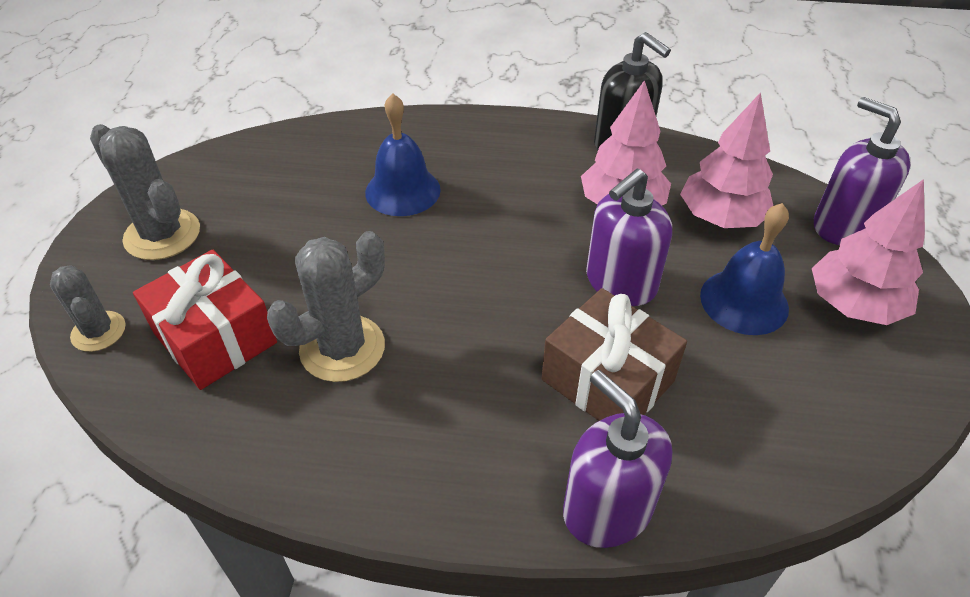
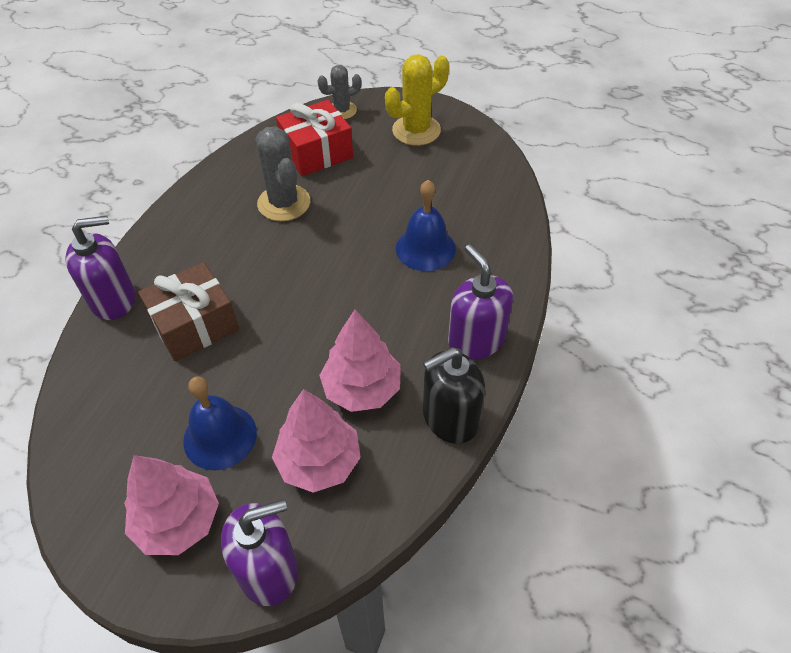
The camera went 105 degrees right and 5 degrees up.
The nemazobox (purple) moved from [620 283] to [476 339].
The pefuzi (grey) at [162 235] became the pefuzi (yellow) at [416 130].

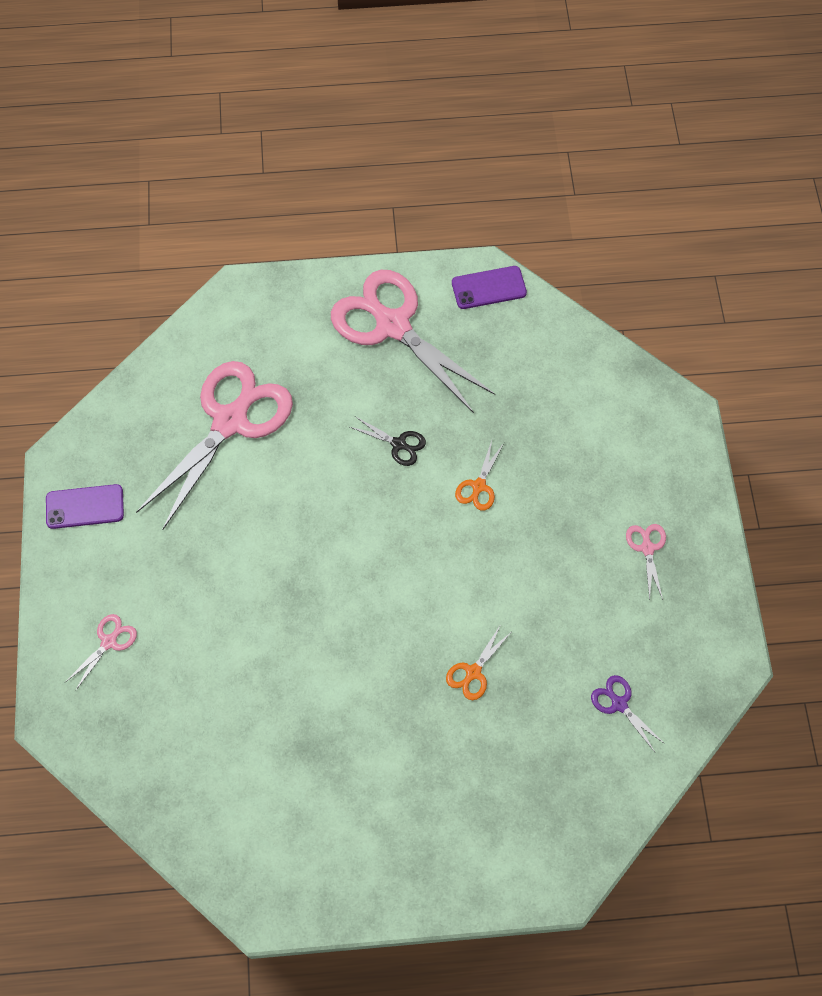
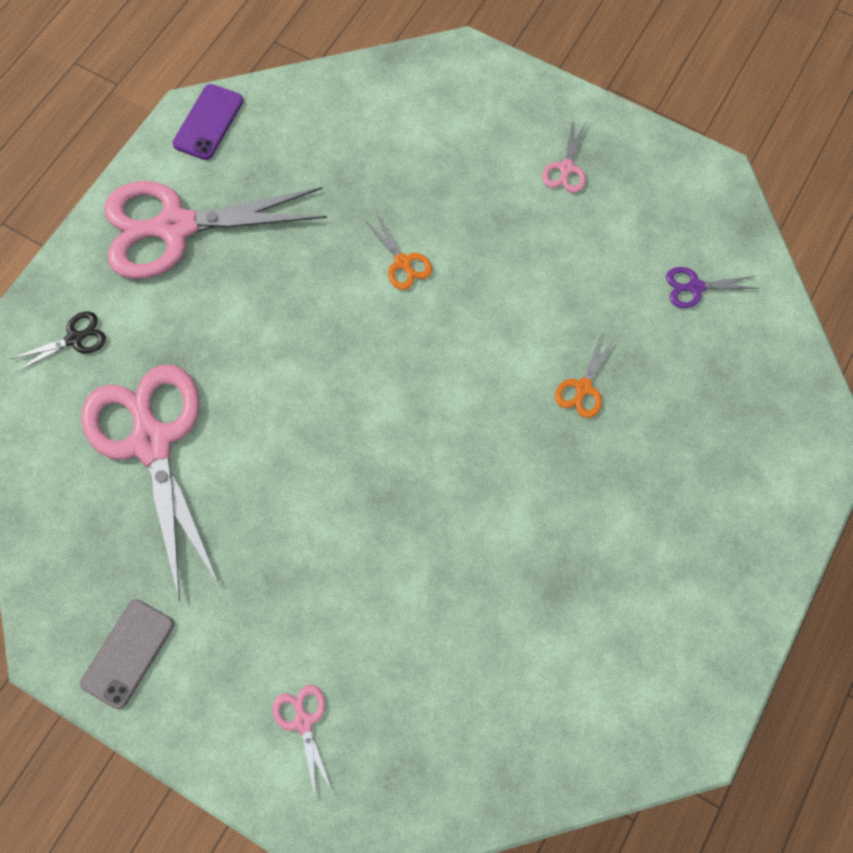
The camera went 55 degrees left and 5 degrees up.
The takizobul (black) moved from [399 444] to [75 339].
The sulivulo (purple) at [85 506] became the sulivulo (grey) at [128 653].
The takizobul (orange) at [473 672] turned 45 degrees clockwise.
The takizobul (pink) at [647 548] turned 105 degrees counterclockwise.

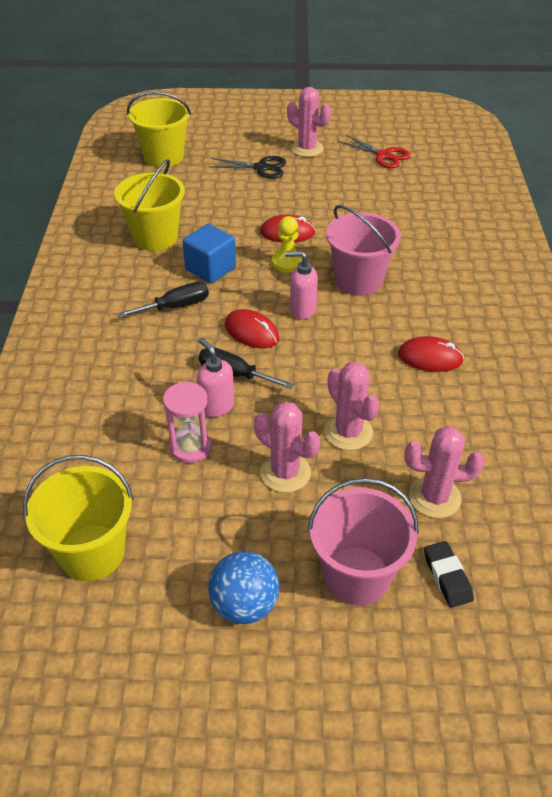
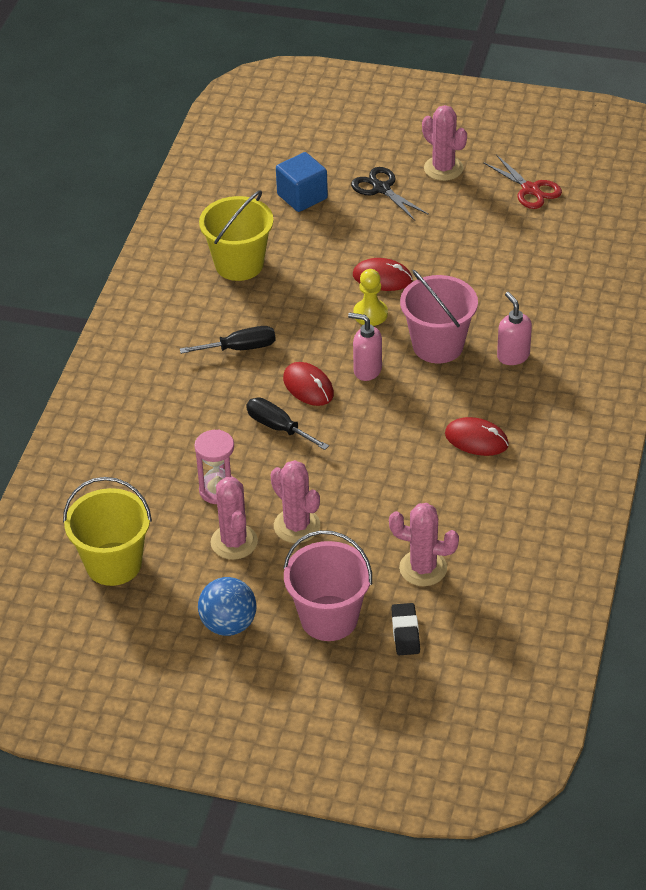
The camera went 15 degrees right and 0 degrees up.
The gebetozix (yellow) at [163 157] disappeared.
The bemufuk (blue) moved from [210 269] to [302 197].
The nemazobox (pink) moved from [216 406] to [513 356].
The pefuzi (pink) moved from [348 432] to [234 542].
The takizobul (black) at [261 168] turned 150 degrees counterclockwise.

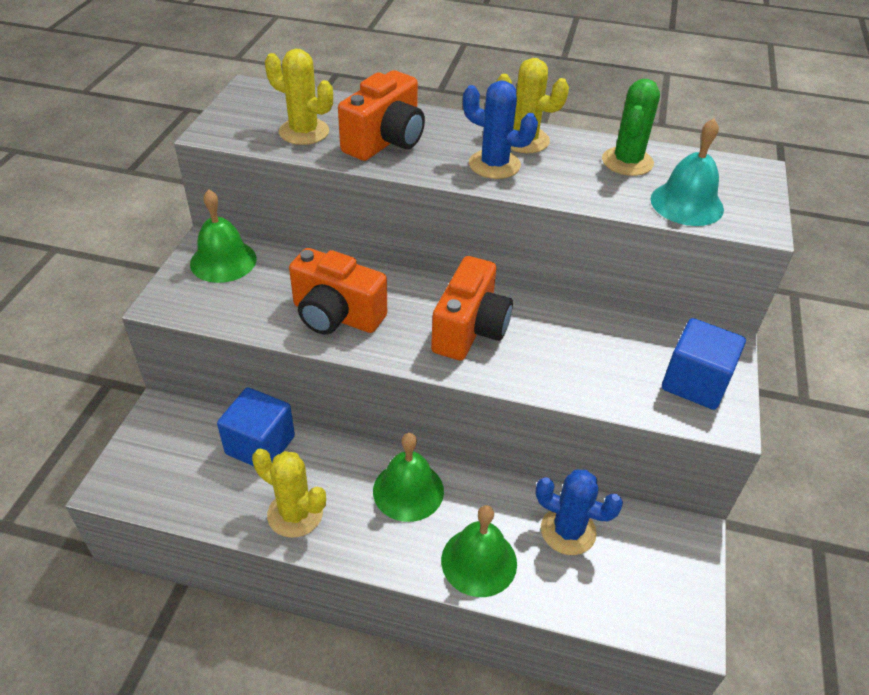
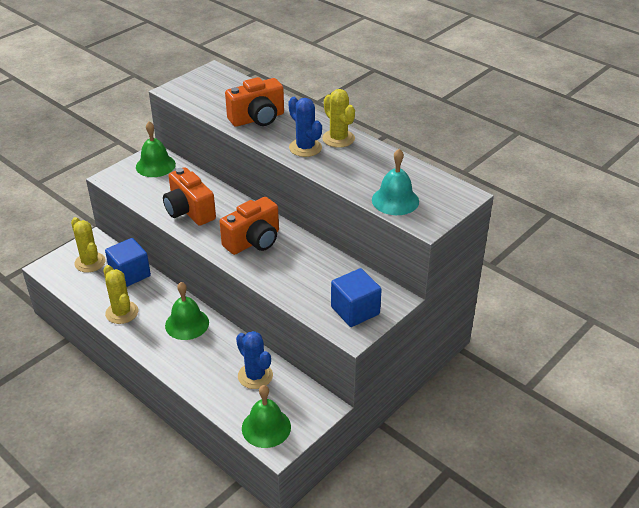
The camera went 30 degrees right and 5 degrees down.
The pefuzi (green) at [627 162] disappeared.
The pefuzi (yellow) moved from [304 132] to [90 262].
The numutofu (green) moved from [479 561] to [266 427].

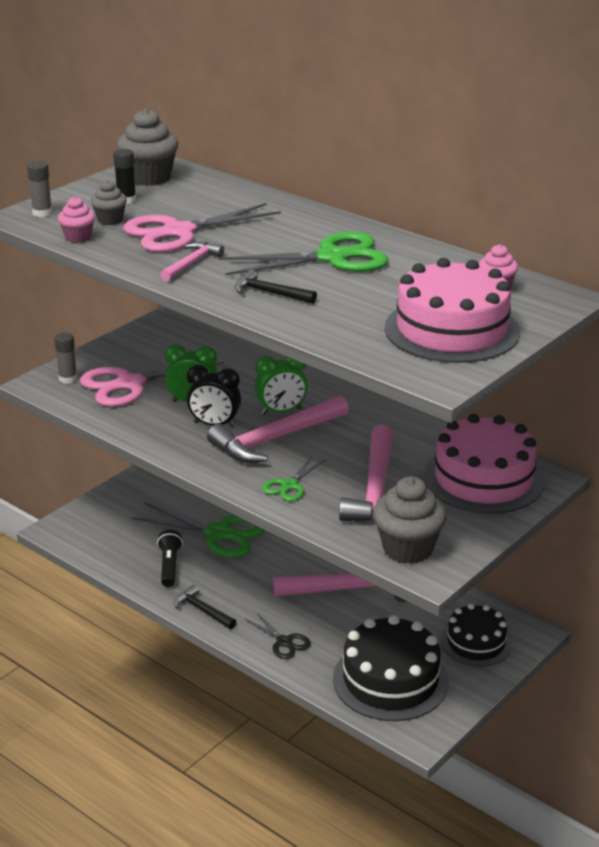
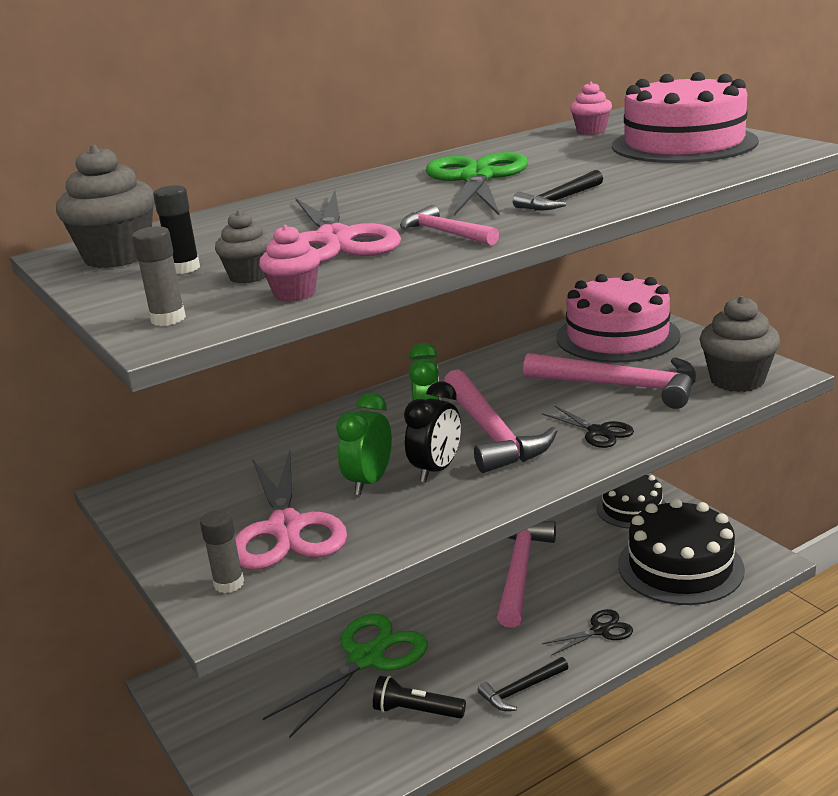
The camera went 70 degrees left and 5 degrees down.
The takizobul (green) at [289 485] became the takizobul (black) at [598 432].

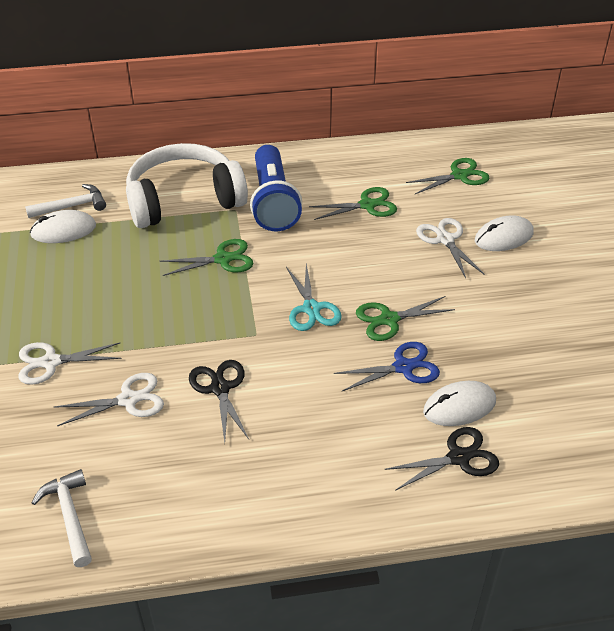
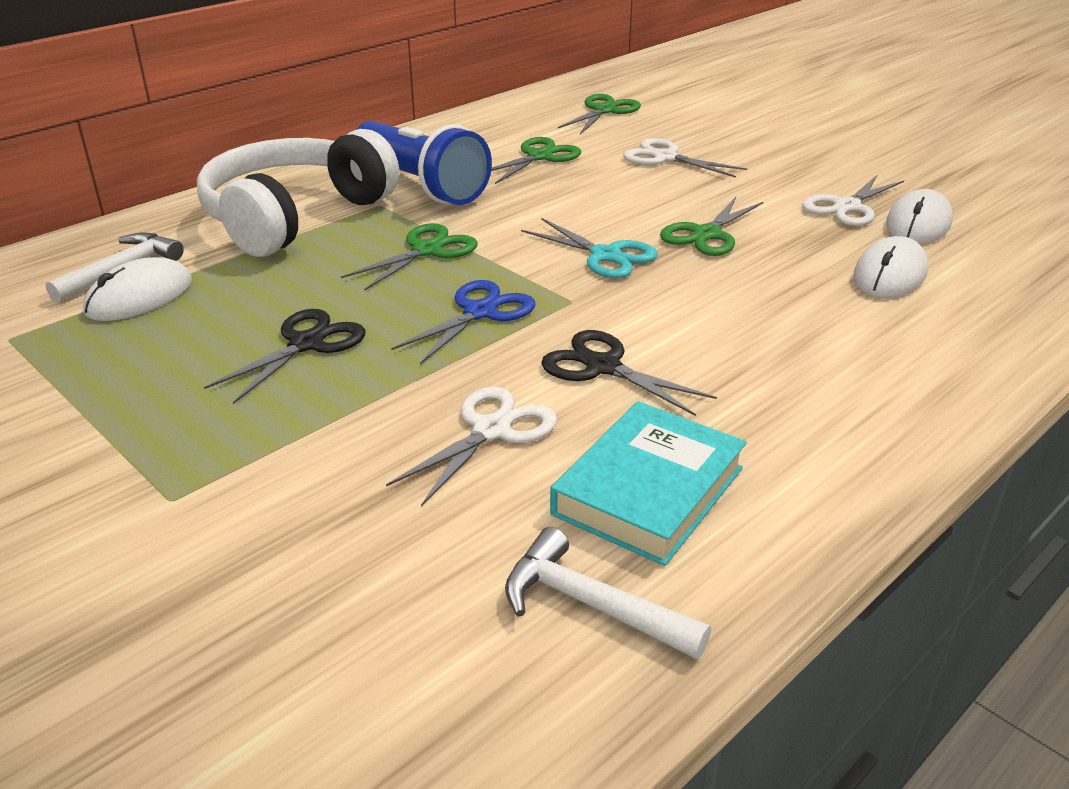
The camera went 35 degrees left and 10 degrees down.
The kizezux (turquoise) at [648 491] appeared.
The takizobul (white) moved from [51 362] to [847 207].
The takizobul (blue) moved from [403 367] to [480 312].
The takizobul (black) moved from [458 457] to [306 344].
The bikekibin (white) moved from [503 237] to [918 224].

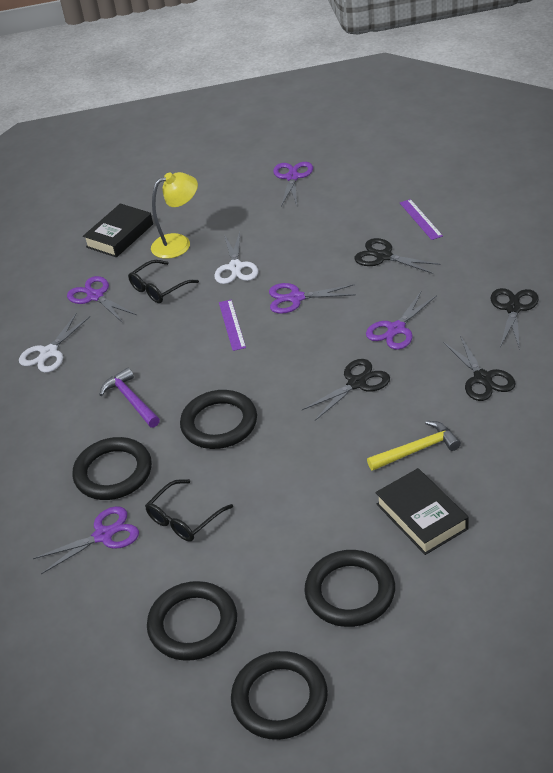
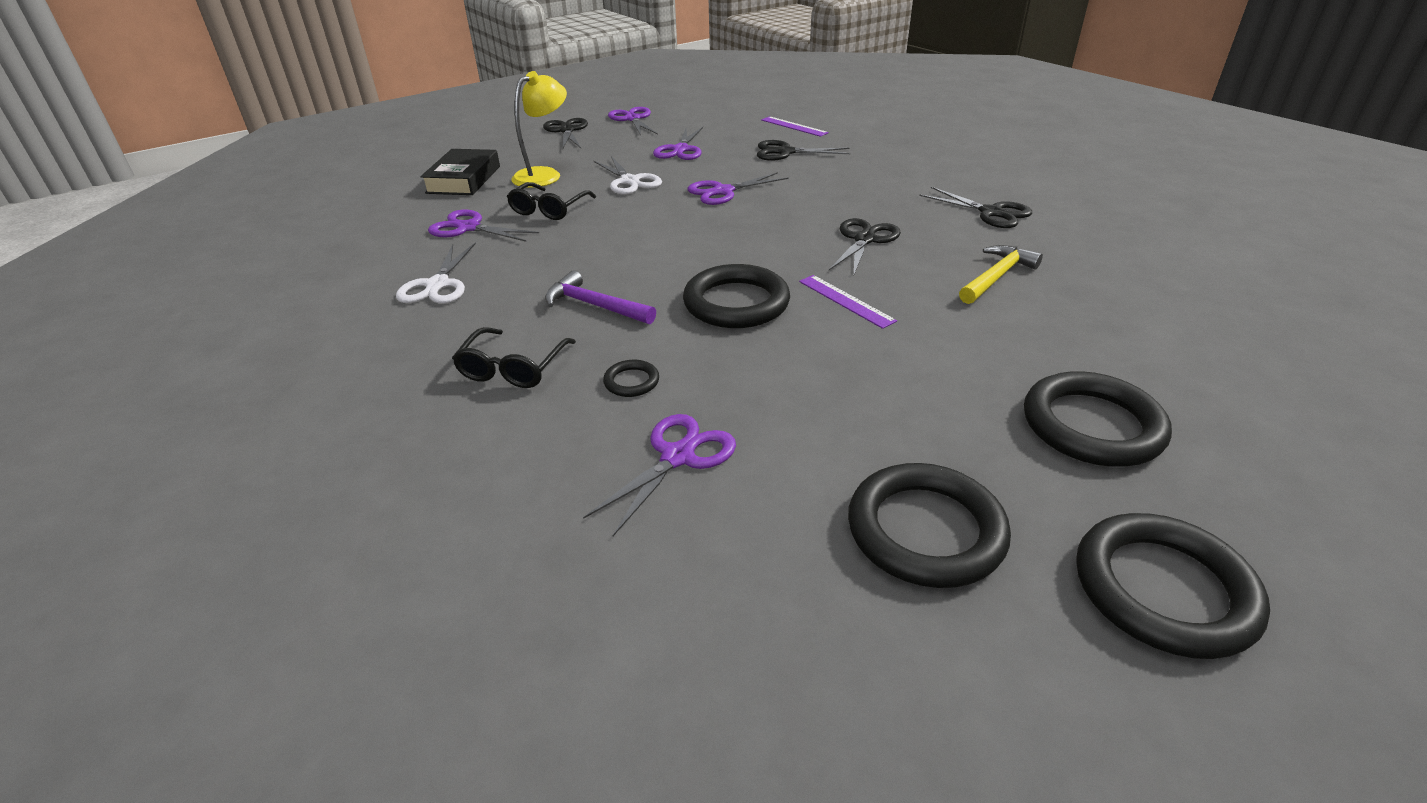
The camera went 30 degrees left and 5 degrees down.
The kizezux (black) at [422 516] disappeared.
The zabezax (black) moved from [184 519] to [513 368].
The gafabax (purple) moved from [232 325] to [846 301].
The takizobul (purple) moved from [396 329] to [680 150].
The takizobul (black) moved from [513 309] to [566 131].
The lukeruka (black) at [113 472] changed to 0.46 times the size.

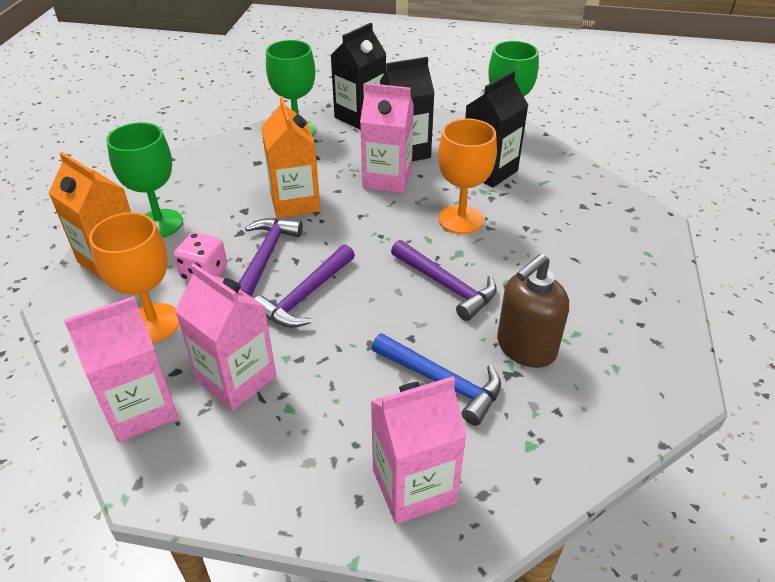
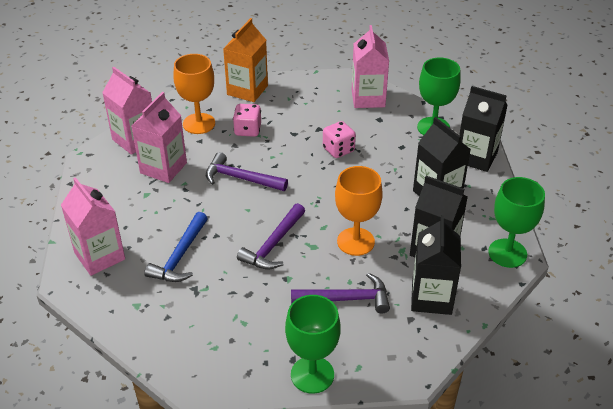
The camera went 75 degrees right and 0 degrees up.
The nemazobox (brown) at [525 347] disappeared.
The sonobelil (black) at [431 297] appeared.
The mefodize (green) moved from [159 224] to [312 375].
The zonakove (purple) moved from [266 257] to [346 299].
The sonobelil (pink) moved from [387 179] to [368 98].
The sonobelil (orange) at [295 202] was replaced by the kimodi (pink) at [338 150].

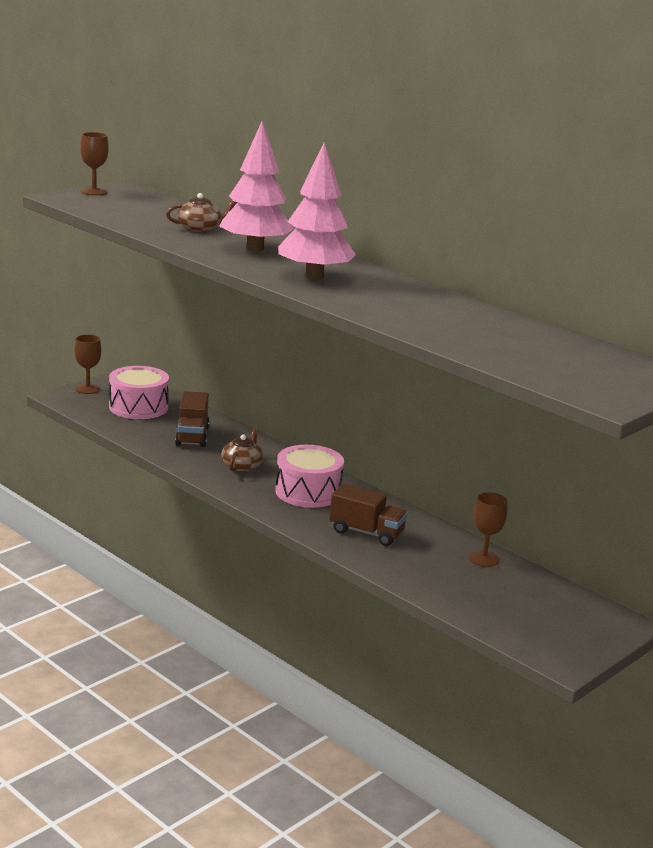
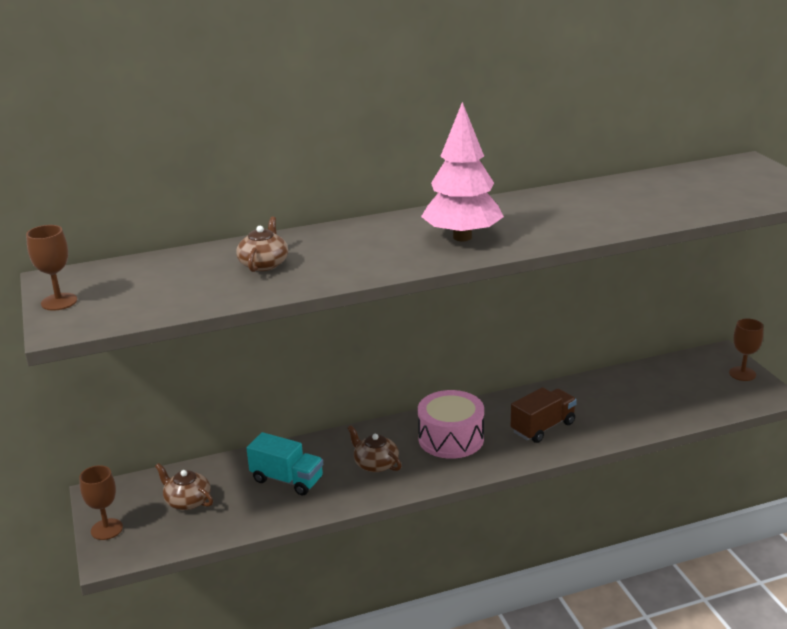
The camera went 60 degrees left and 5 degrees up.
The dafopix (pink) at [255 248] disappeared.
The mefodize (brown) moved from [484 559] to [742 374].
The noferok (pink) at [138 407] was replaced by the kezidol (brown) at [187 501].
The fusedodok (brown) at [192 436] became the fusedodok (turquoise) at [287 480].

